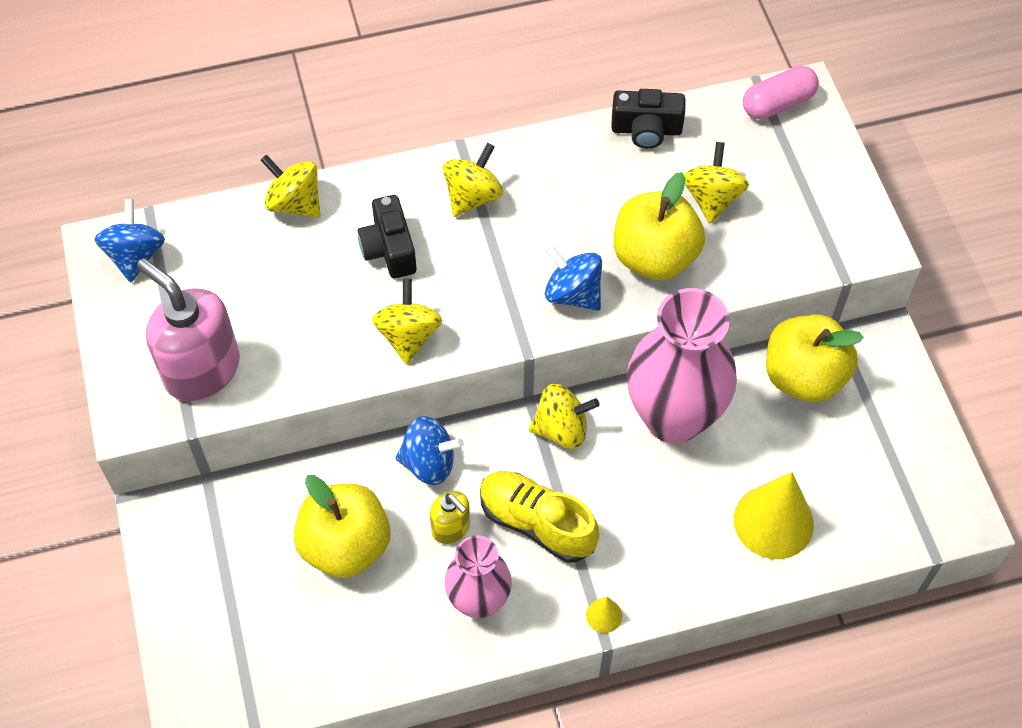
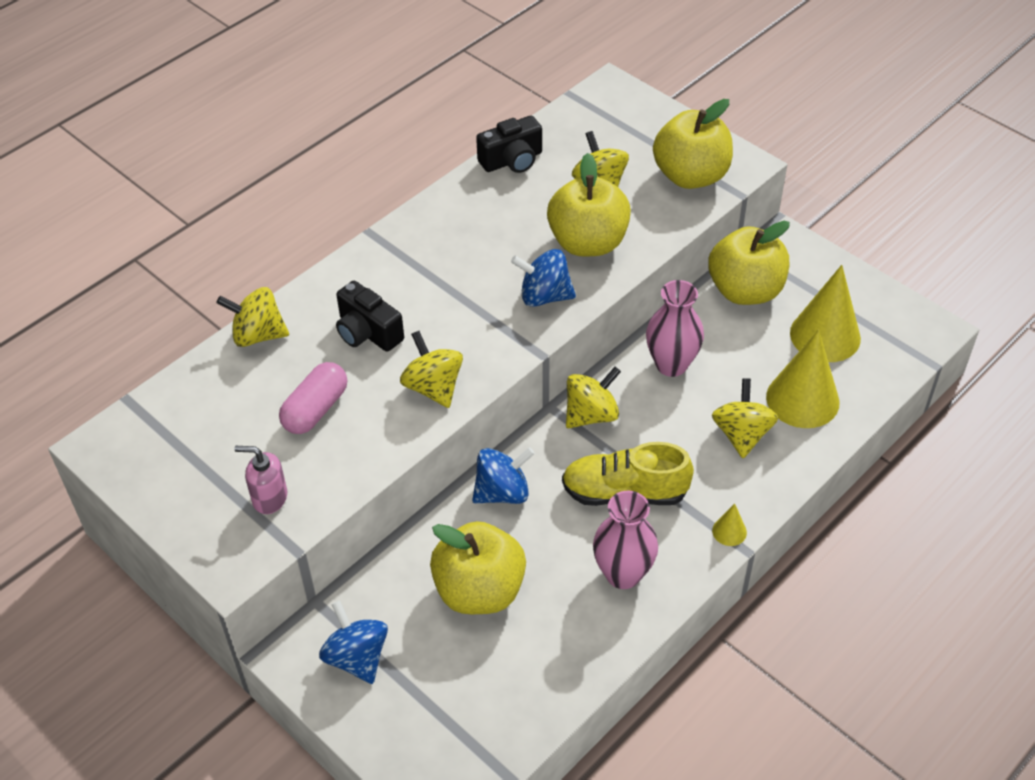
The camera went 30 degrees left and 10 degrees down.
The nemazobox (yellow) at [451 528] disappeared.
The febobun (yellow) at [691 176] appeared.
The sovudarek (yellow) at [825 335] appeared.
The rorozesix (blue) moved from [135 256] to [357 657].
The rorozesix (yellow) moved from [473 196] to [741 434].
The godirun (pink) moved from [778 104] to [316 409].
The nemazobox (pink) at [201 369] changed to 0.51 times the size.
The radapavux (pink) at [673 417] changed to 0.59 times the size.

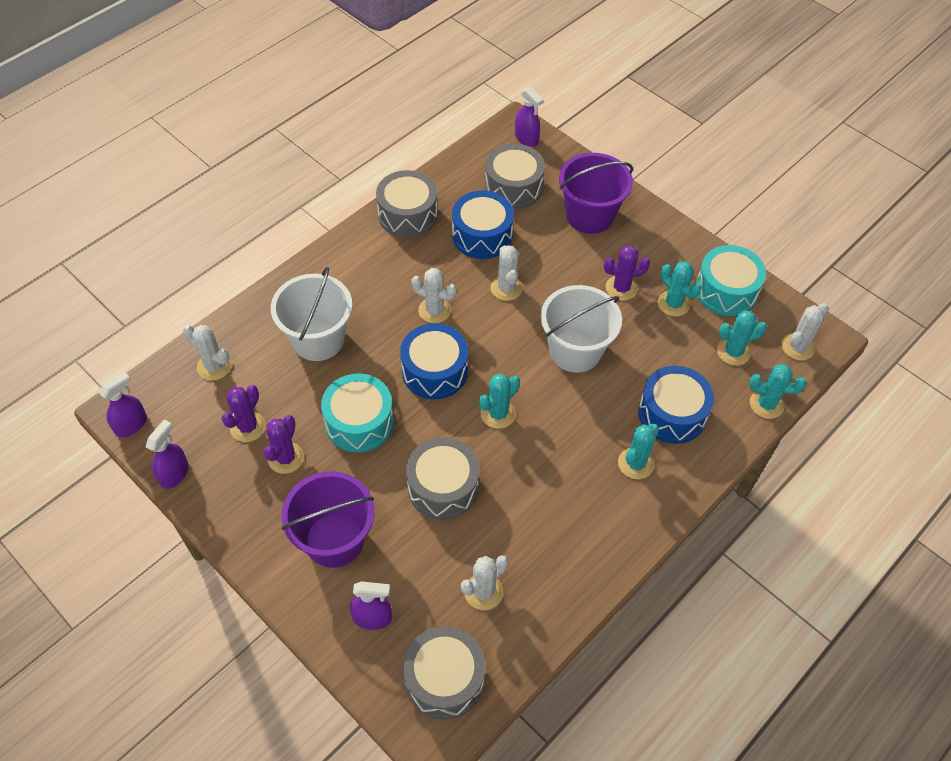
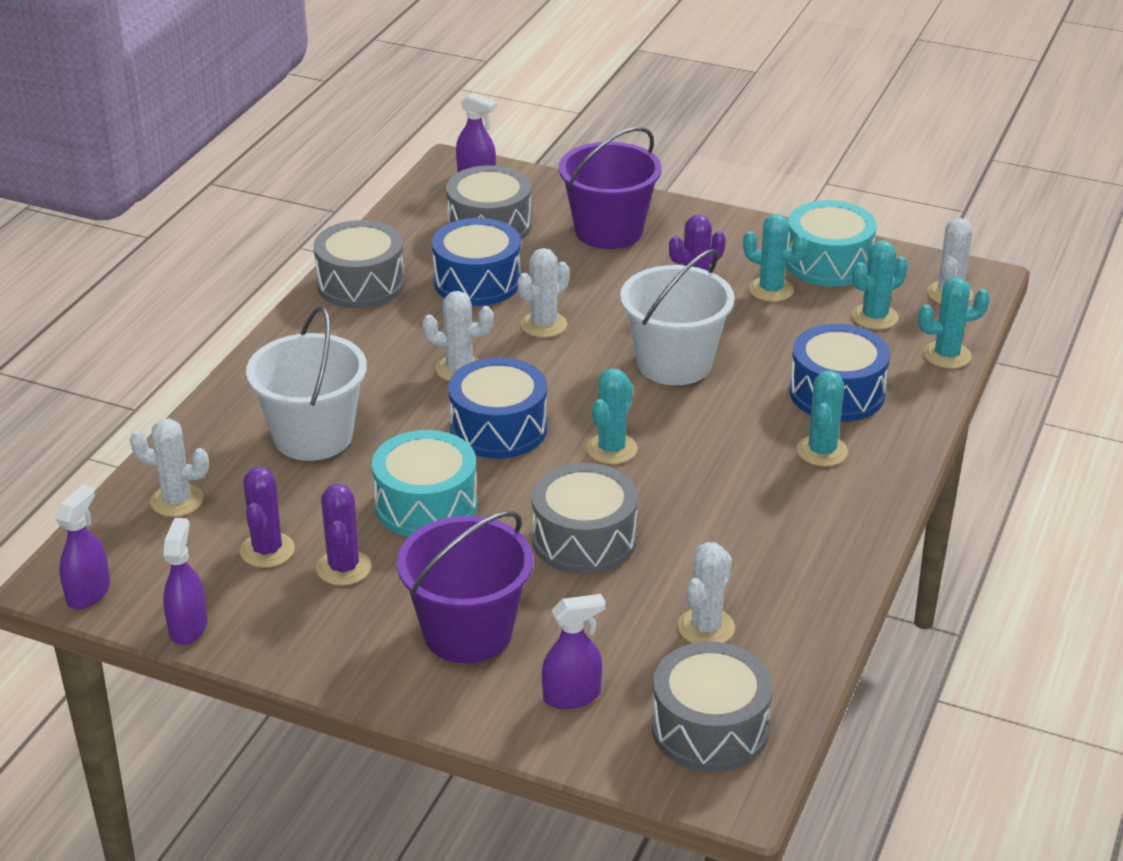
The camera went 20 degrees left and 20 degrees down.
The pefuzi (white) at [506 288] turned 75 degrees clockwise.

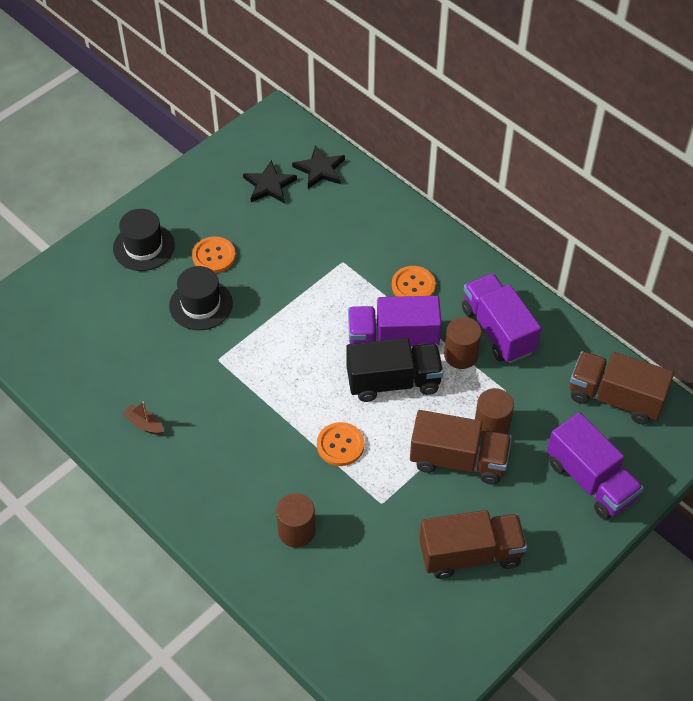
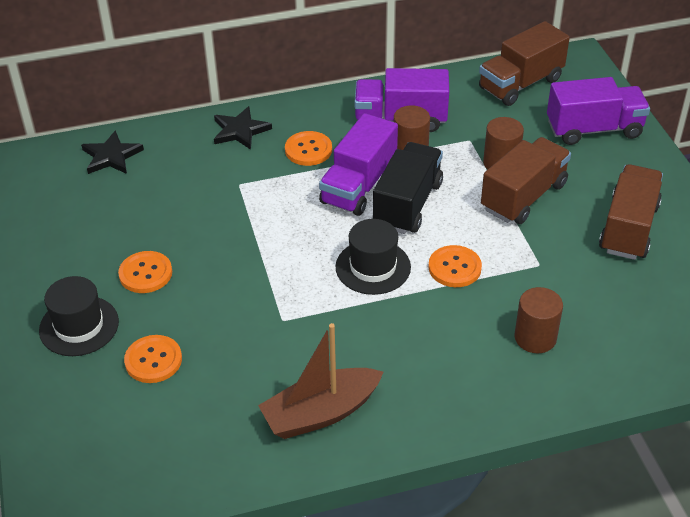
The camera went 60 degrees left and 10 degrees down.
The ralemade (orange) at [153 360] appeared.
The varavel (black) moved from [201 304] to [373 267].
The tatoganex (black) moved from [269 185] to [240 130].
The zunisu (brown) at [144 424] changed to 2.17 times the size.

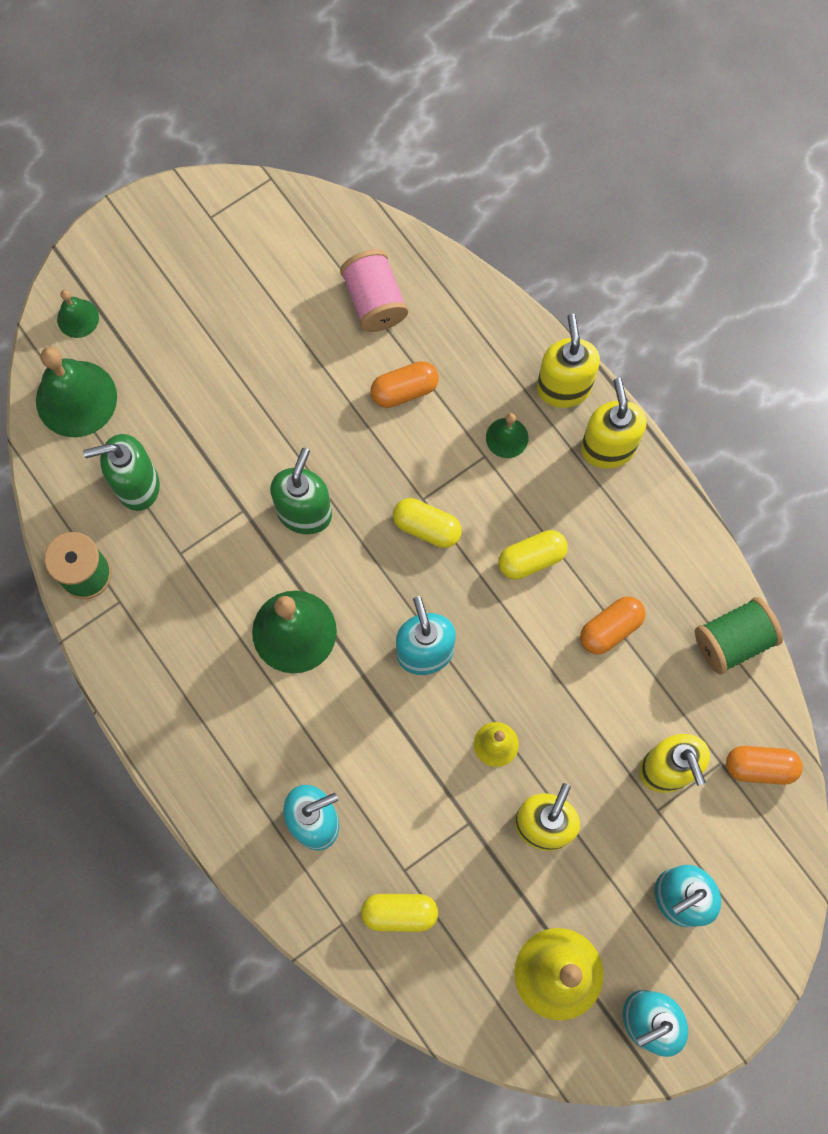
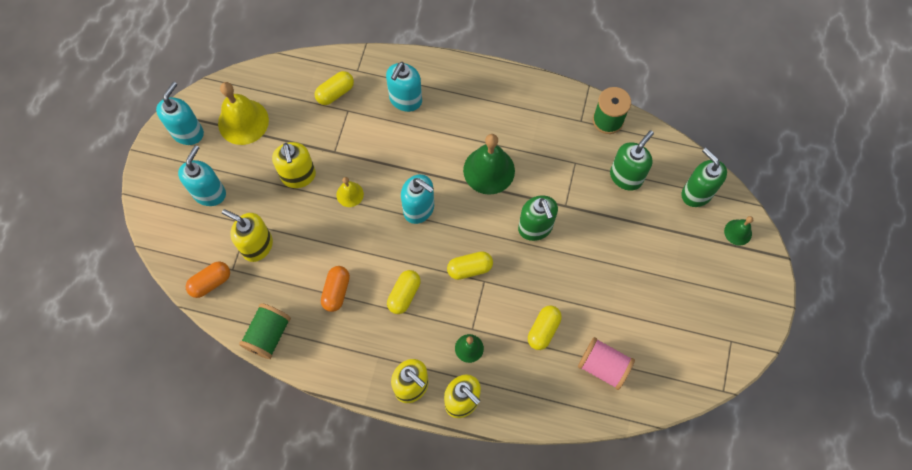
The camera went 140 degrees right and 5 degrees down.
The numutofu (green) at [76 398] was replaced by the nemazobox (green) at [696 193].
The godirun (orange) at [404 390] became the godirun (yellow) at [543 330].

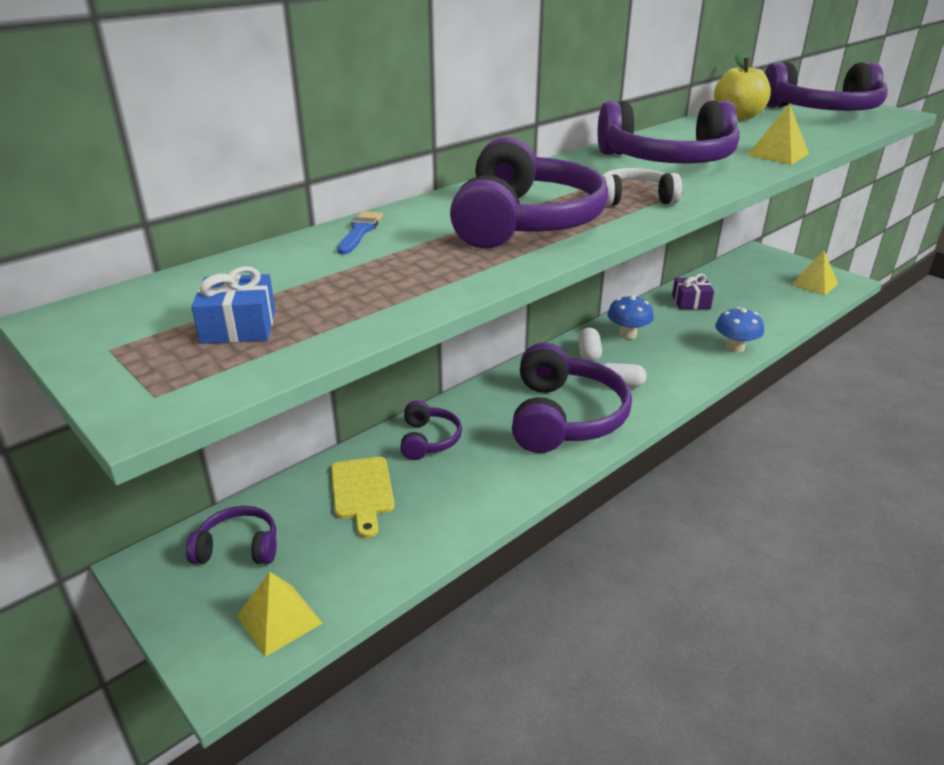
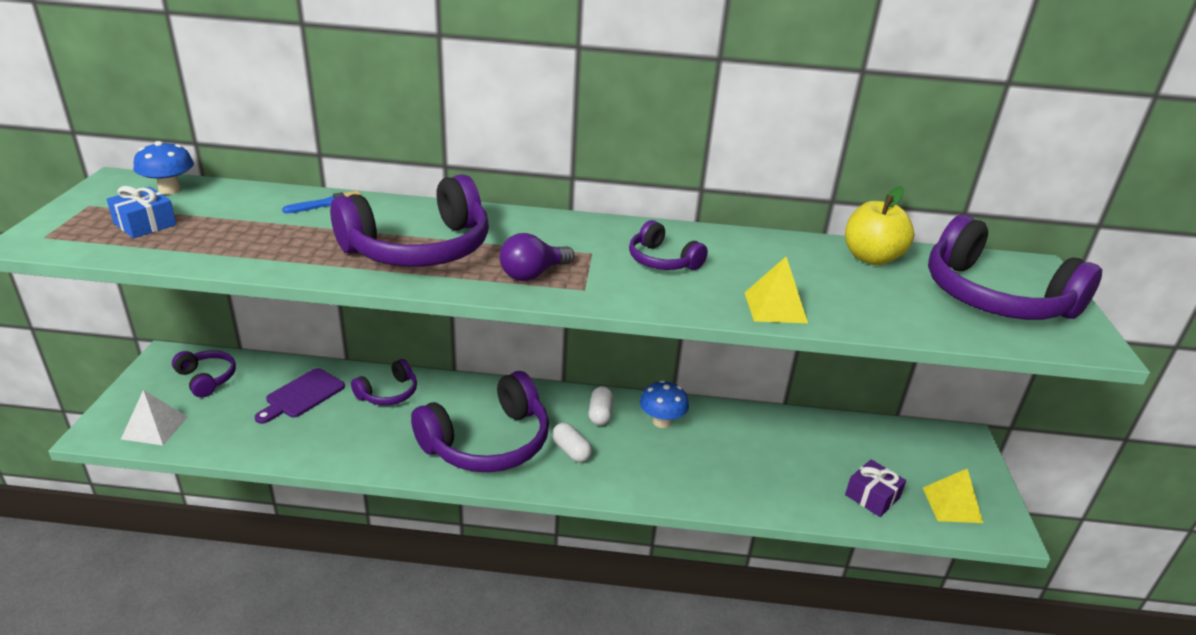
The camera went 45 degrees right and 0 degrees up.
The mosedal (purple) moved from [691 302] to [872 496].
The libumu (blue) moved from [735 348] to [169 190].
The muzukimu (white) at [635 199] was replaced by the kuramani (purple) at [533 274].
The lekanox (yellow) at [279 619] became the lekanox (white) at [155 427].
The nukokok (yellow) at [362 491] became the nukokok (purple) at [302 395].
The godirun (white) at [589 354] turned 45 degrees counterclockwise.
The muzukimu (purple) at [668 160] changed to 0.50 times the size.

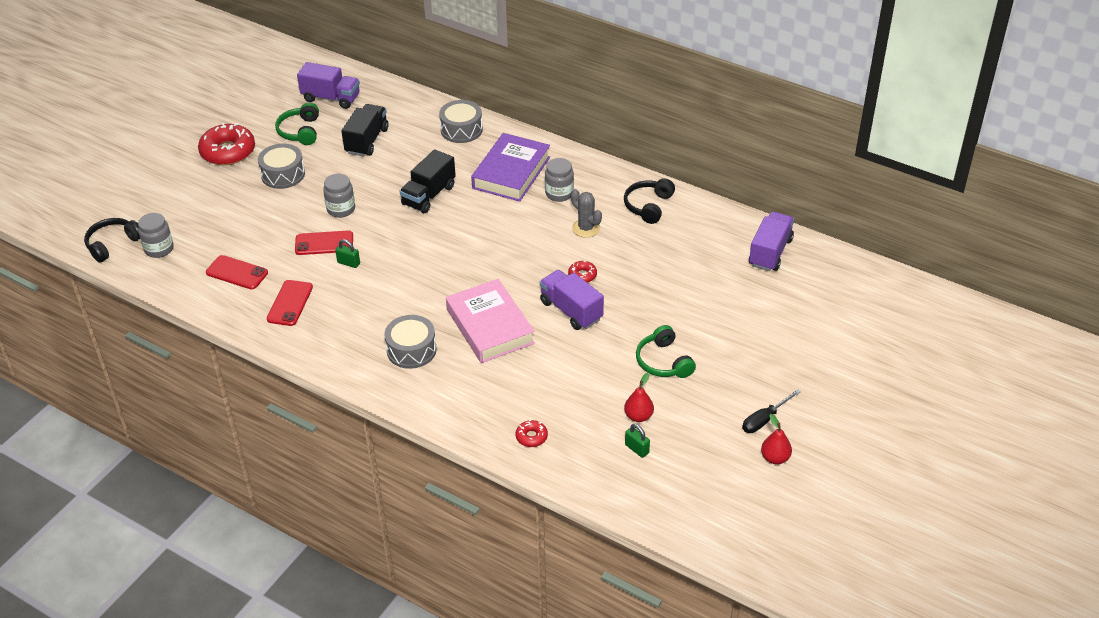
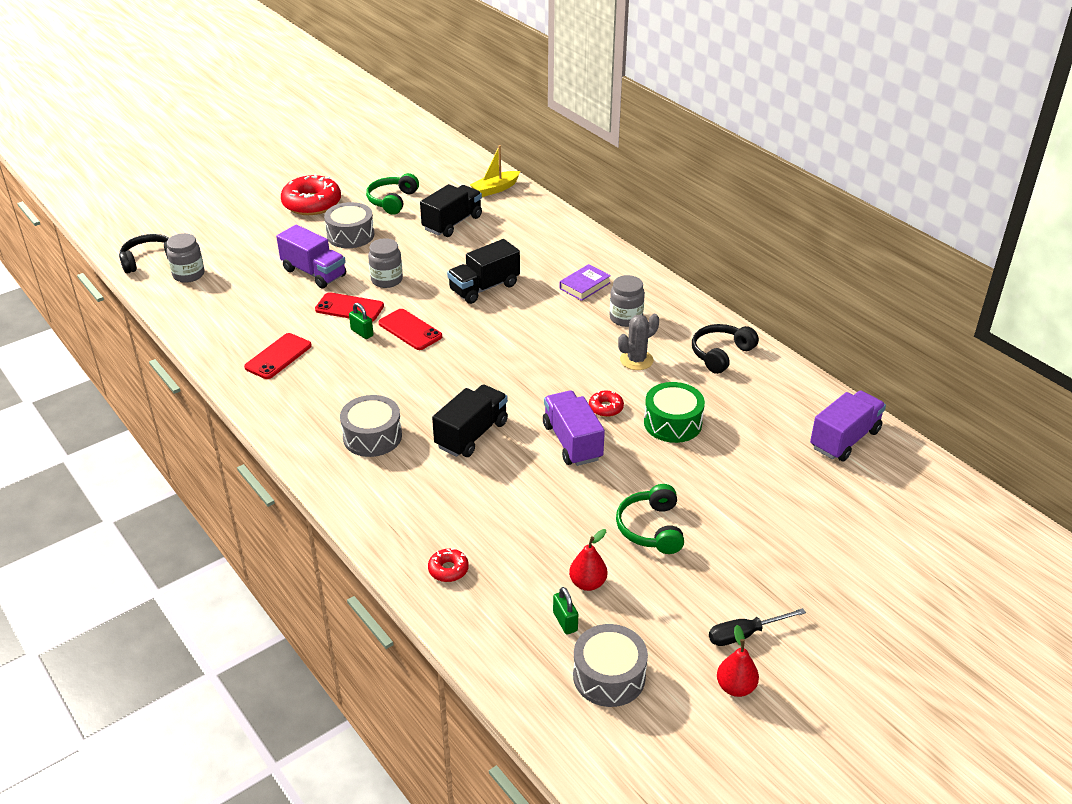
The camera went 20 degrees right and 5 degrees down.
The zunisu (yellow) at [495 189] appeared.
The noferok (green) at [672 423] appeared.
The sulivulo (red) moved from [237 273] to [410 330].
The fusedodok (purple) moved from [331 98] to [314 273].
The noferok (grey) moved from [461 130] to [609 676].
The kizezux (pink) at [490 326] was replaced by the fusedodok (black) at [472 435].
The pefuzi (grey) at [586 228] turned 75 degrees clockwise.
The kizezux (purple) at [511 172] changed to 0.50 times the size.

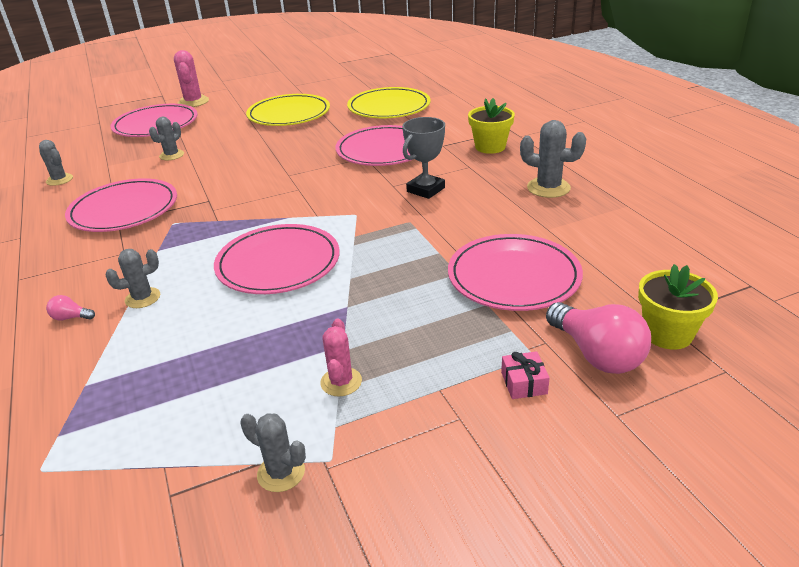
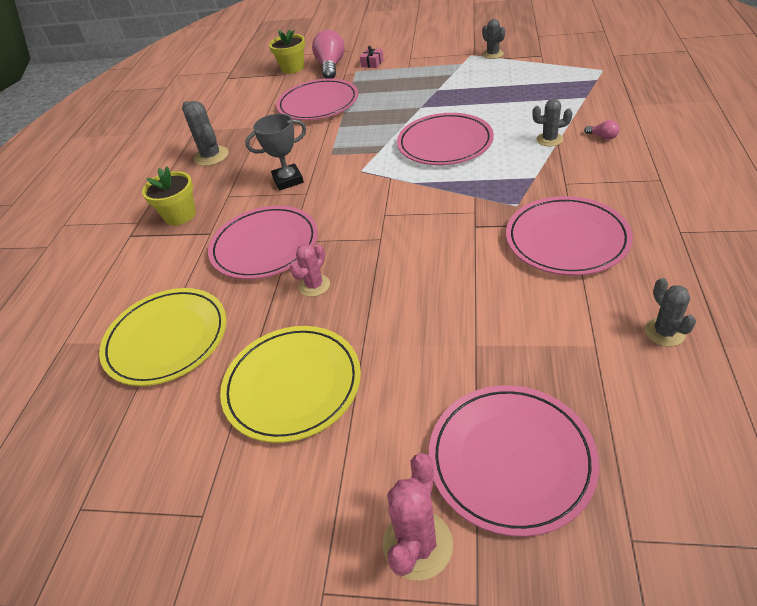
The camera went 145 degrees left and 10 degrees up.
The pefuzi (grey) at [171 155] disappeared.
The pefuzi (pink) moved from [341 382] to [314 285].

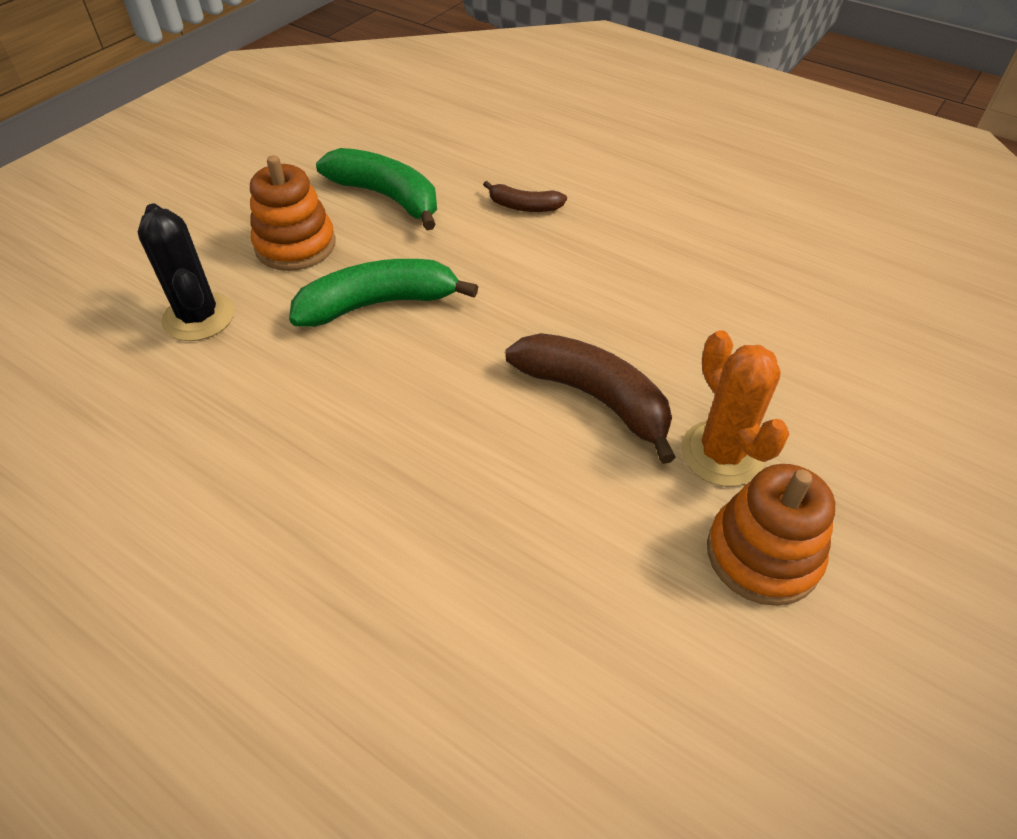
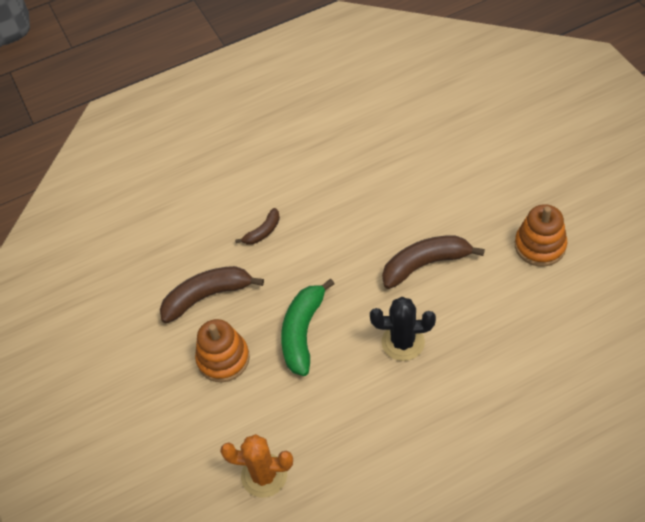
The camera went 55 degrees left and 5 degrees up.
The pefuzi (black) moved from [199 317] to [403 342].
The pefuzi (orange) moved from [722 453] to [264 475].
The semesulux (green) at [387 197] became the semesulux (brown) at [207 296].

